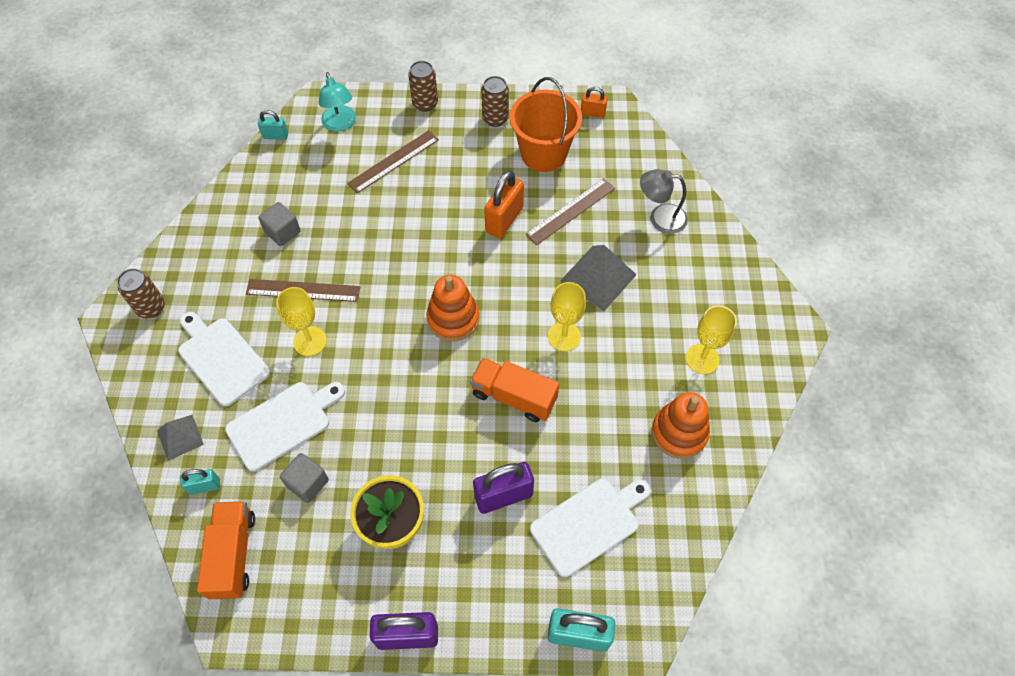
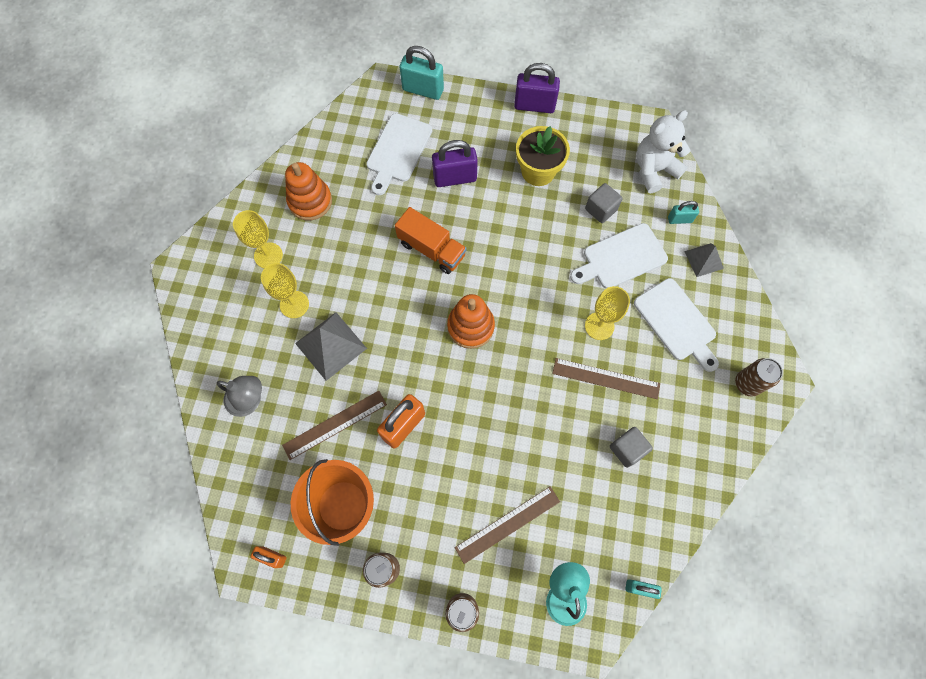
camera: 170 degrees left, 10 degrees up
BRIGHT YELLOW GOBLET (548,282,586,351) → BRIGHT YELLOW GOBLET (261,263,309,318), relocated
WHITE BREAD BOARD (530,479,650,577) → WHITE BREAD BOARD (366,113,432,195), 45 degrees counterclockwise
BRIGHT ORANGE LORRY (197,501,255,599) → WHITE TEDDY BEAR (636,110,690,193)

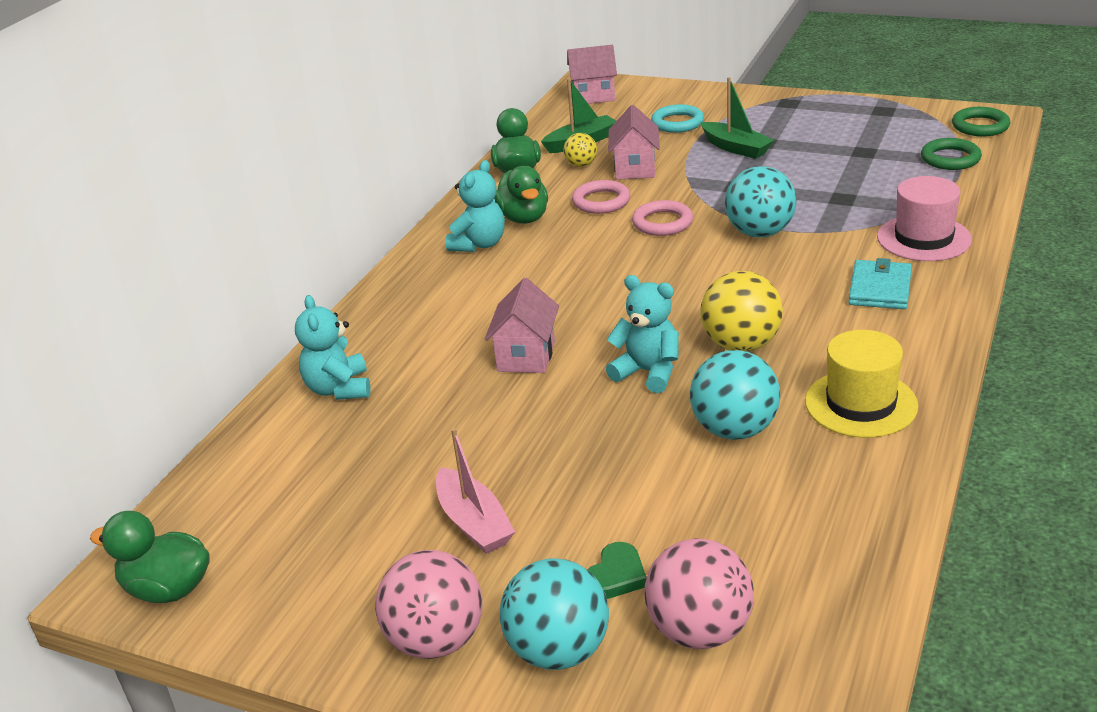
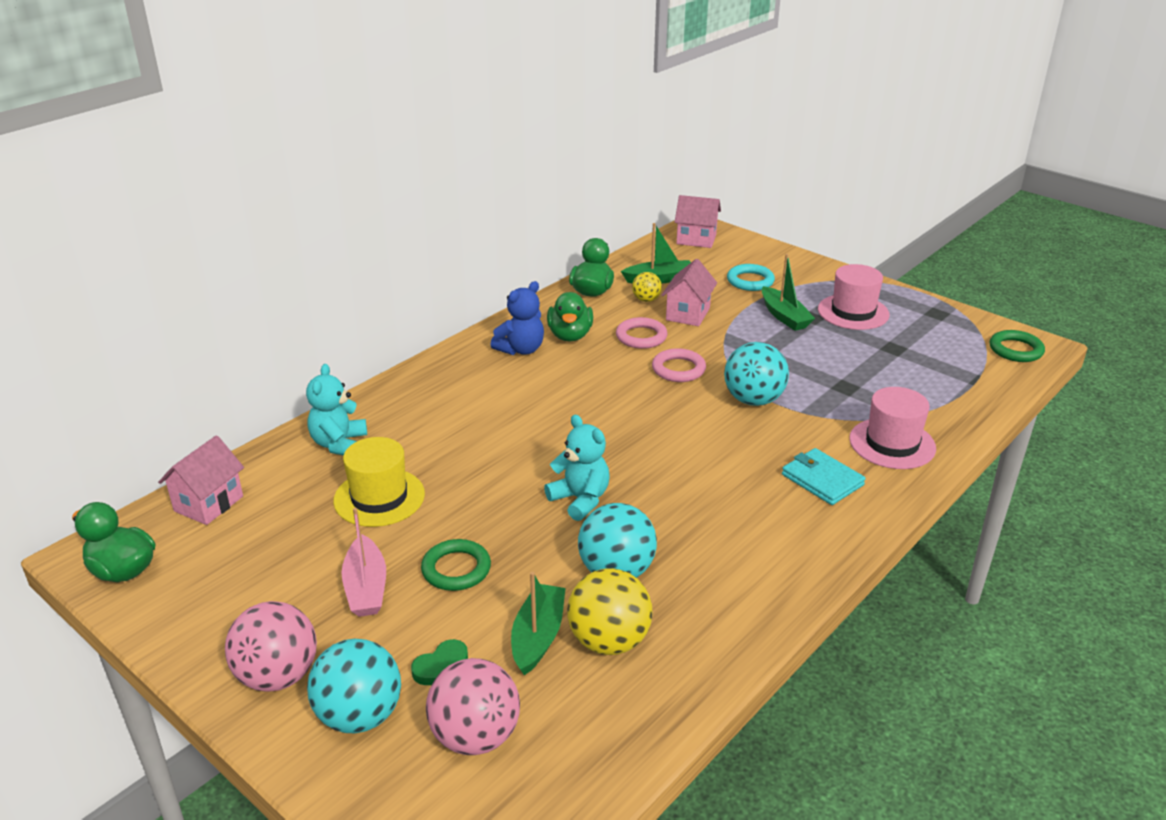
camera: 15 degrees right, 0 degrees up
ROSY HOUSE (485,278,559,373) → ROSY HOUSE (158,435,244,525), relocated
BRIGHT YELLOW HAT (805,330,918,438) → BRIGHT YELLOW HAT (333,437,425,527), relocated
GREEN RING (921,138,982,170) → GREEN RING (421,539,491,591), relocated
TEAL TEDDY BEAR (445,160,505,252) → BLUE TEDDY BEAR (491,281,544,355)
- → GREEN BOAT (511,572,566,675)
BRIGHT YELLOW SPHERE (700,271,783,352) → BRIGHT YELLOW SPHERE (567,568,653,655), relocated
TEAL WALLET (848,258,912,309) → TEAL WALLET (782,448,866,505), 75 degrees counterclockwise
- → ROSY HAT (818,264,889,330)

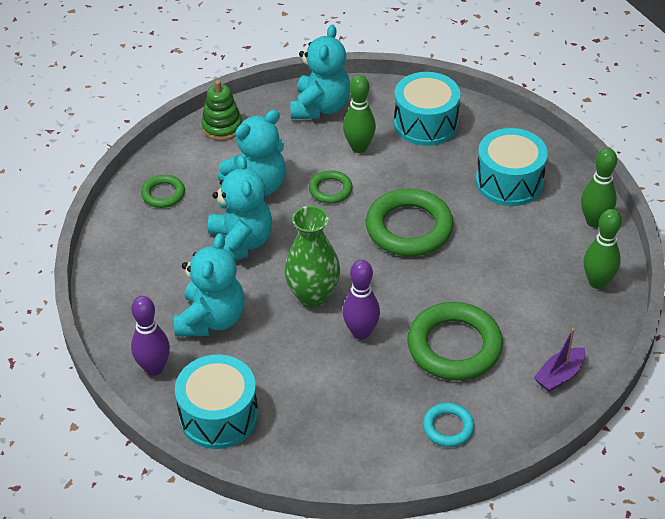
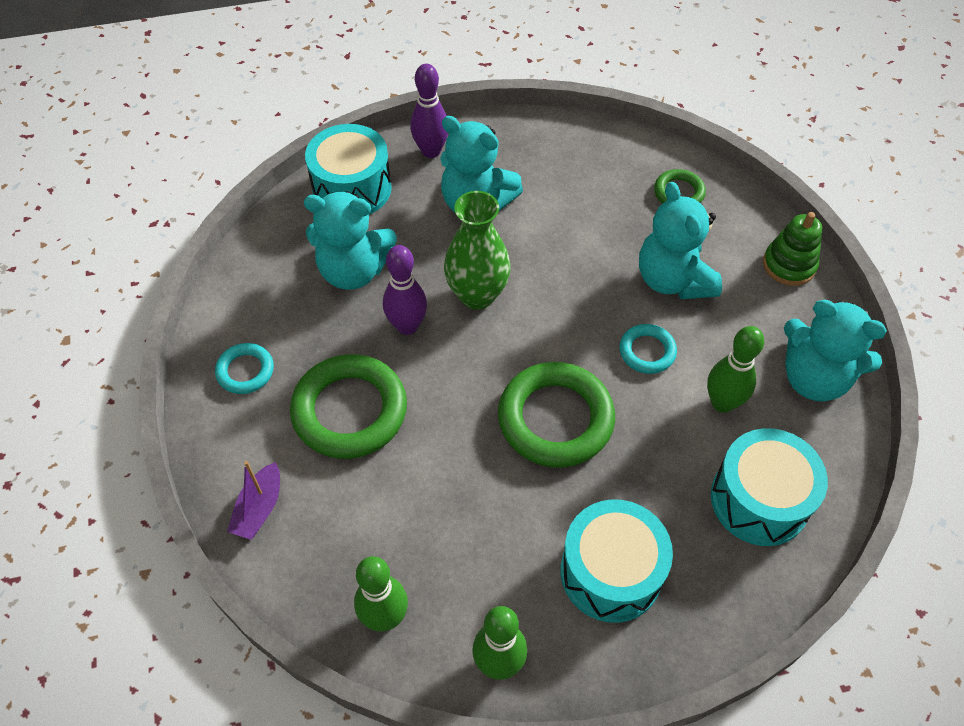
camera: 105 degrees right, 10 degrees up
VIOLET BOAT (534,328,585,392) → VIOLET BOAT (227,461,280,540), 135 degrees counterclockwise
TEAL TEDDY BEAR (208,155,272,261) → TEAL TEDDY BEAR (304,191,397,290), relocated
GREEN RING (309,170,353,204) → TEAL RING (619,324,677,374)

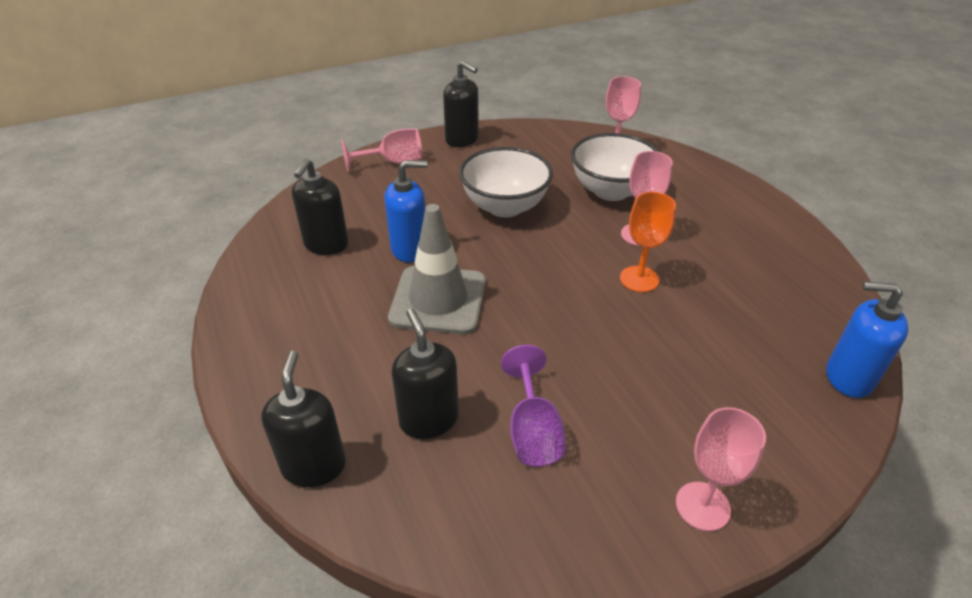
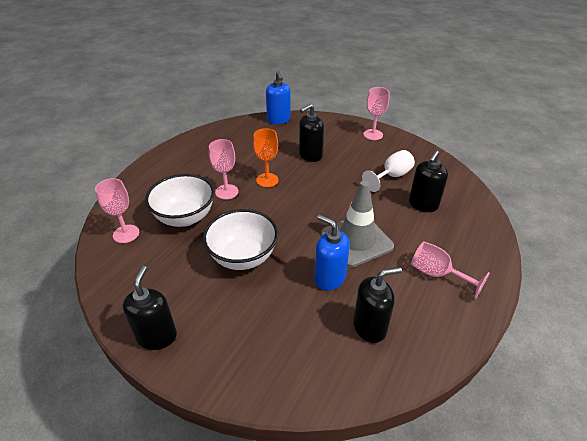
camera: 125 degrees left, 0 degrees up
BLACK PUMP BOTTLE (261,351,346,487) → BLACK PUMP BOTTLE (299,104,324,162), relocated
VIOLET GOBLET (501,345,566,467) → WHITE GOBLET (362,150,415,192)
ROSY GOBLET (341,128,422,172) → ROSY GOBLET (411,241,490,299), relocated

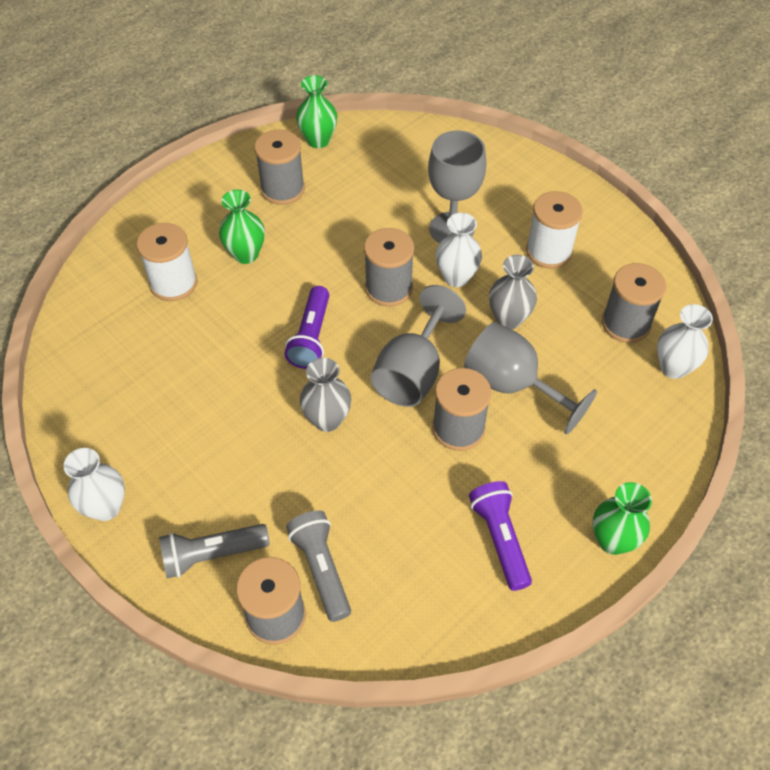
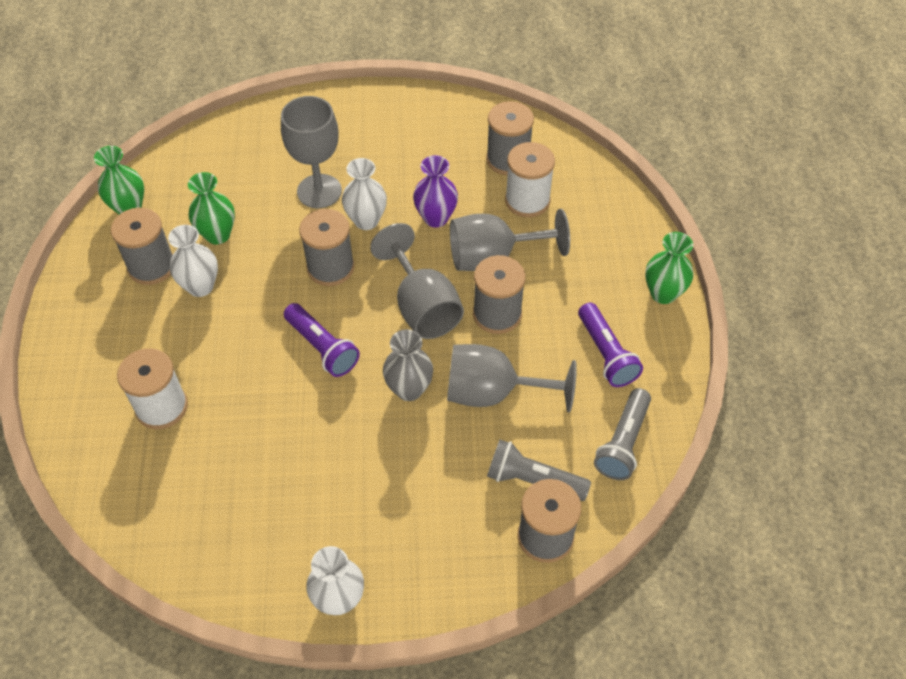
camera: 50 degrees left, 0 degrees up
WHITE FLOWER VASE (657,304,713,379) → WHITE FLOWER VASE (168,225,218,297), relocated
GREEN FLOWER VASE (219,190,265,264) → GREEN FLOWER VASE (188,172,235,245), relocated
ASH-GREY FLOWER VASE (489,255,537,329) → VIOLET FLOWER VASE (413,155,458,228)
- → ASH-GREY GOBLET (447,344,577,413)
WHITE SPOOL (526,191,583,269) → WHITE SPOOL (505,142,555,217), relocated
VIOLET FLASHLIGHT (469,481,532,591) → VIOLET FLASHLIGHT (578,303,643,387), 135 degrees counterclockwise
ASH-GREY FLASHLIGHT (159,524,270,578) → ASH-GREY FLASHLIGHT (594,388,651,480), relocated

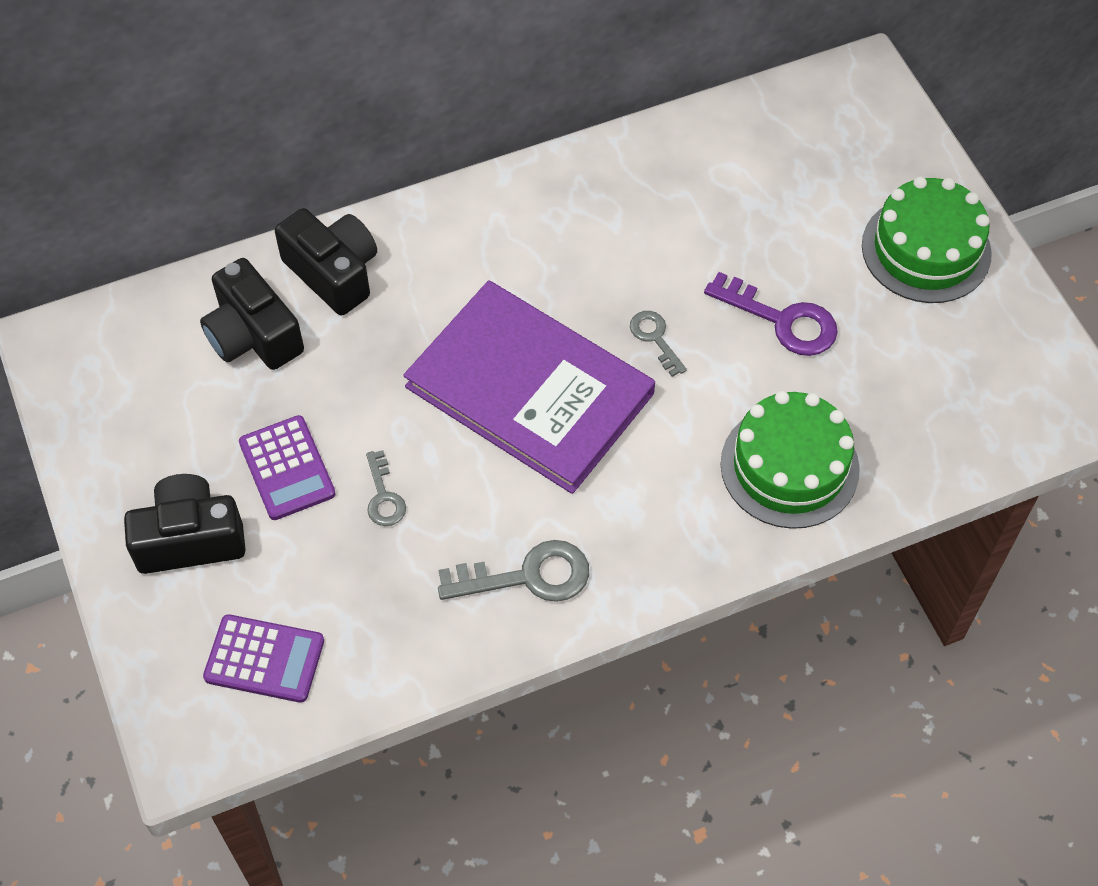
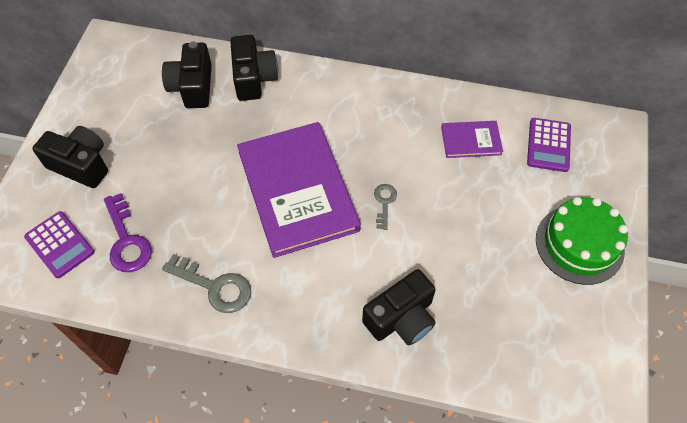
camera: 35 degrees right, 0 degrees up
VIOLET LATCHKEY (704,272,838,356) → VIOLET LATCHKEY (104,193,152,272), relocated
GREEN LAYER CAKE (721,391,860,529) → BLACK CAMERA (362,269,436,345)
- → VIOLET BOOK (441,121,503,158)
VIOLET POCKET CALCULATOR (239,415,336,520) → VIOLET POCKET CALCULATOR (527,118,571,172), relocated
ASH-GREY LATCHKEY (366,450,406,526) → -

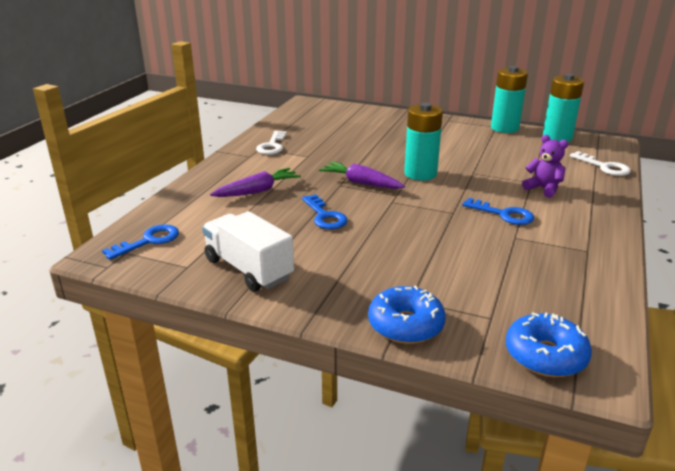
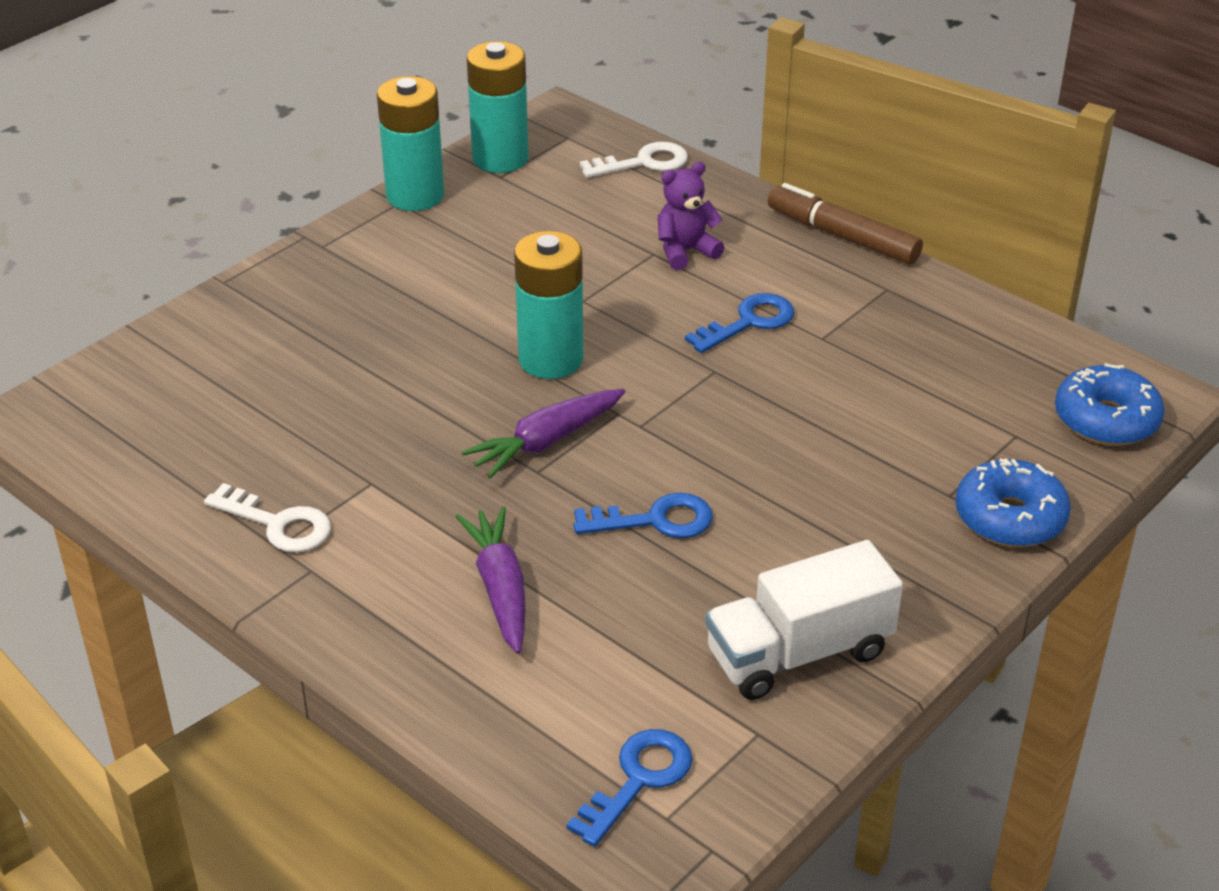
camera: 70 degrees left, 10 degrees up
BLUE LATCHKEY (102,224,179,260) → BLUE LATCHKEY (567,729,693,847), 60 degrees clockwise
- → BROWN MARKER (768,183,923,265)

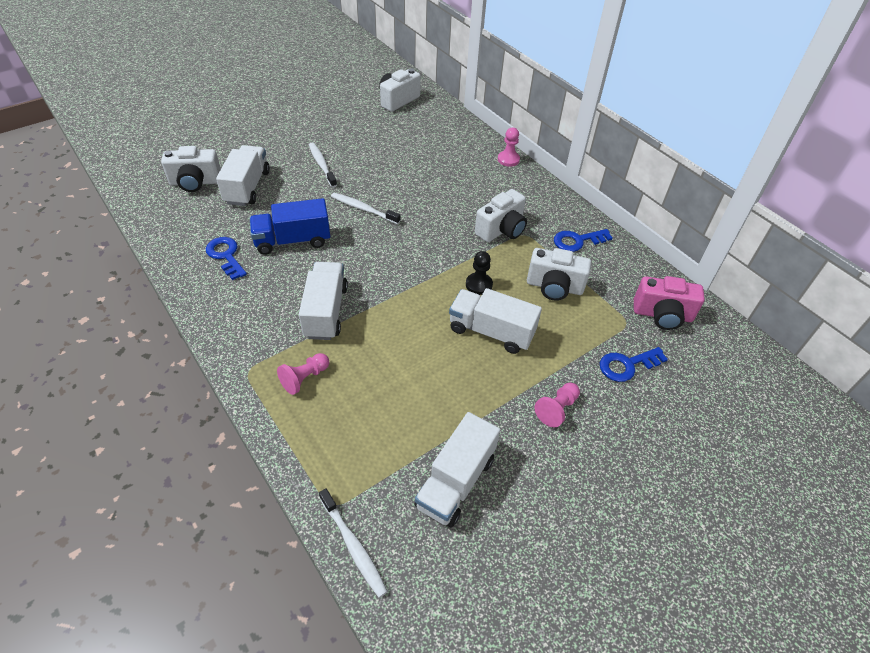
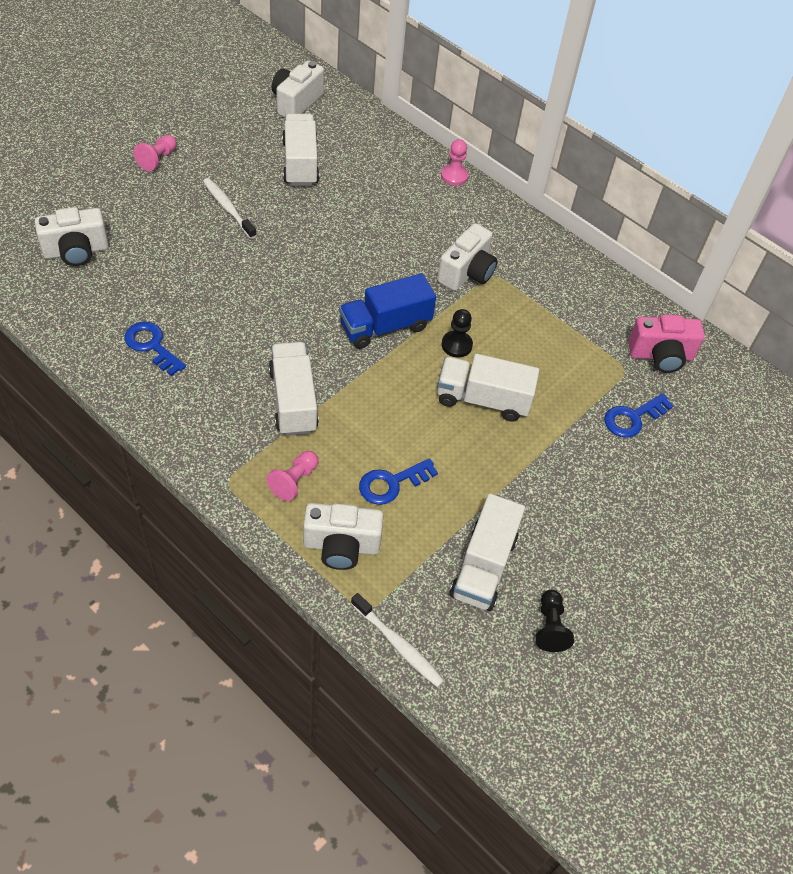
camera: 15 degrees left, 5 degrees up
ROSY GAME PAWN (534,383,580,428) → ROSY GAME PAWN (133,135,177,171), relocated
WHITE LORRY (216,145,270,206) → WHITE LORRY (282,114,319,186), relocated
WHITE CAMERA (527,248,591,301) → WHITE CAMERA (303,503,384,570), relocated
BLUE LORRY (250,198,330,255) → BLUE LORRY (339,273,436,349), relocated
BLUE LATCHKEY (554,229,613,252) → BLUE LATCHKEY (359,458,438,505), relocated
- → BLACK GAME PAWN (535,590,574,652)
WHITE TOOTHBRUSH (331,193,401,224) → -

